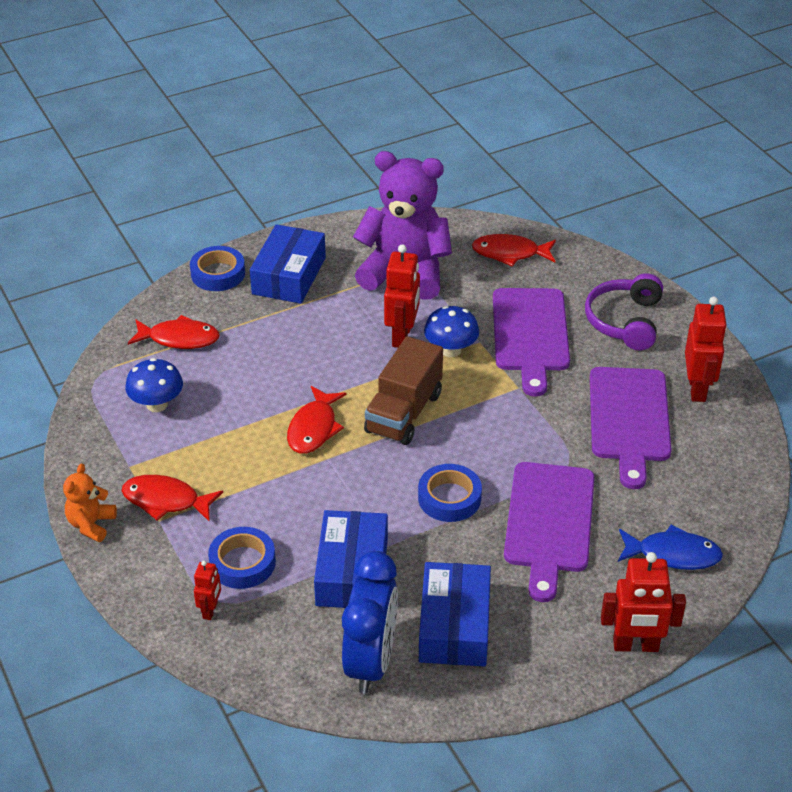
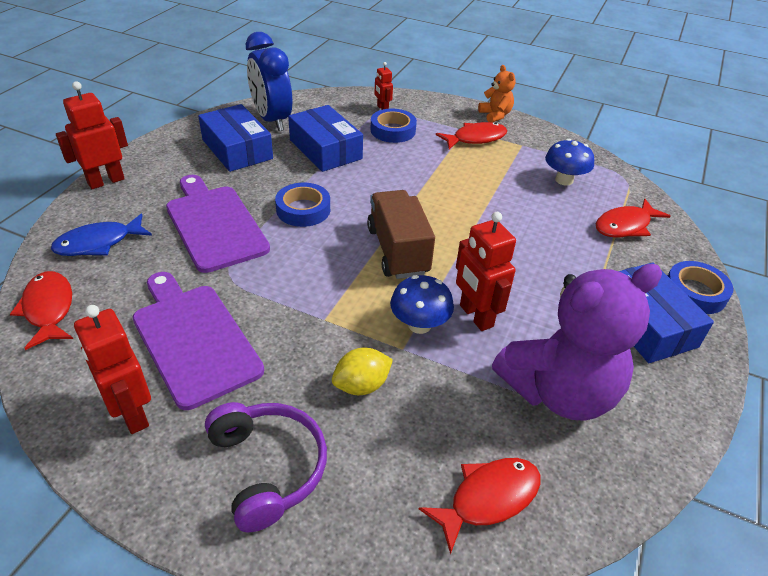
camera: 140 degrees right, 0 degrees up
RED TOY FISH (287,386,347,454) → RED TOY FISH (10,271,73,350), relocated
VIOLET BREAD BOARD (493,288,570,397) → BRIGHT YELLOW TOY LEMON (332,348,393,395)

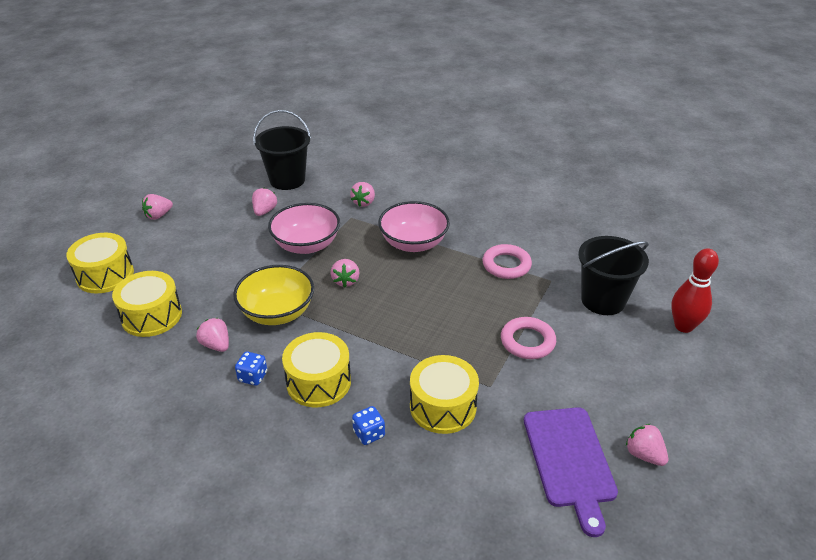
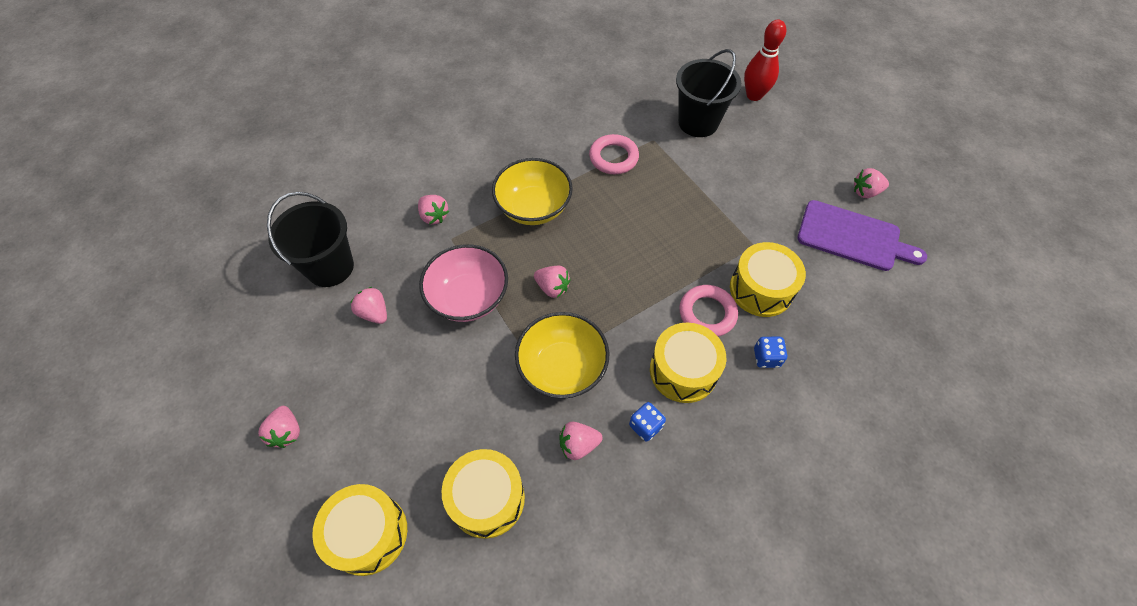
camera: 60 degrees left, 20 degrees up
ROSY BOWL (378,201,450,252) → BRIGHT YELLOW BOWL (492,158,573,225)
ROSY RING (501,317,556,359) → ROSY RING (679,285,738,337), relocated

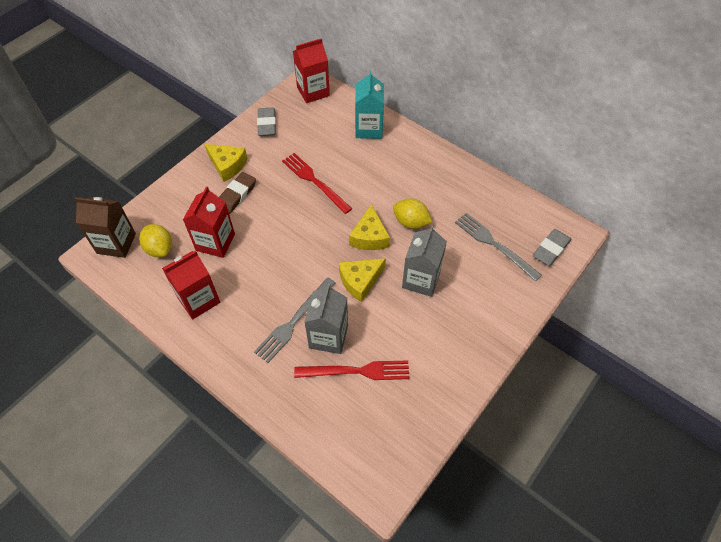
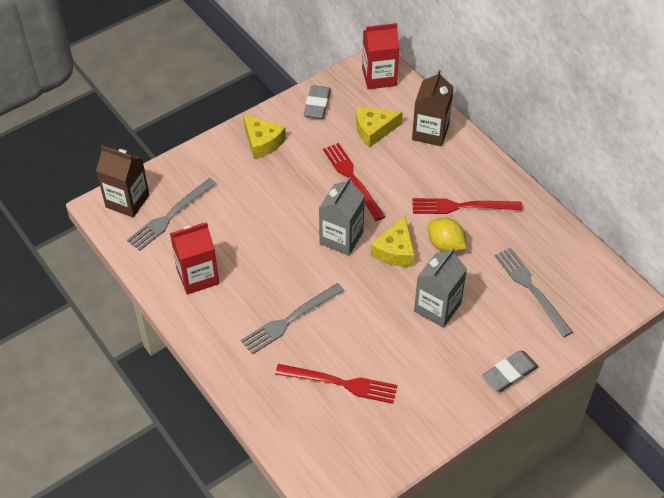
camera: 15 degrees right, 5 degrees down
BRIGHT YELLOW TOY LEMON (139,224,172,257) → ASH-GREY FORK (127,178,217,251)
ASH-GREY CARTON (304,284,348,354) → ASH-GREY CARTON (319,177,365,256), relocated
BRIGHT YELLOW CHEESE (339,258,386,302) → BRIGHT YELLOW CHEESE (356,107,403,148), relocated
TEAL CARTON (355,71,384,139) → BROWN CARTON (412,70,454,146)
- → RED FORK (412,198,522,214)
ASH-GREY PENCIL ERASER (533,229,571,266) → ASH-GREY PENCIL ERASER (482,350,539,392), relocated
RED CARTON (183,186,235,258) → -
BROWN PENCIL ERASER (219,172,256,214) → -

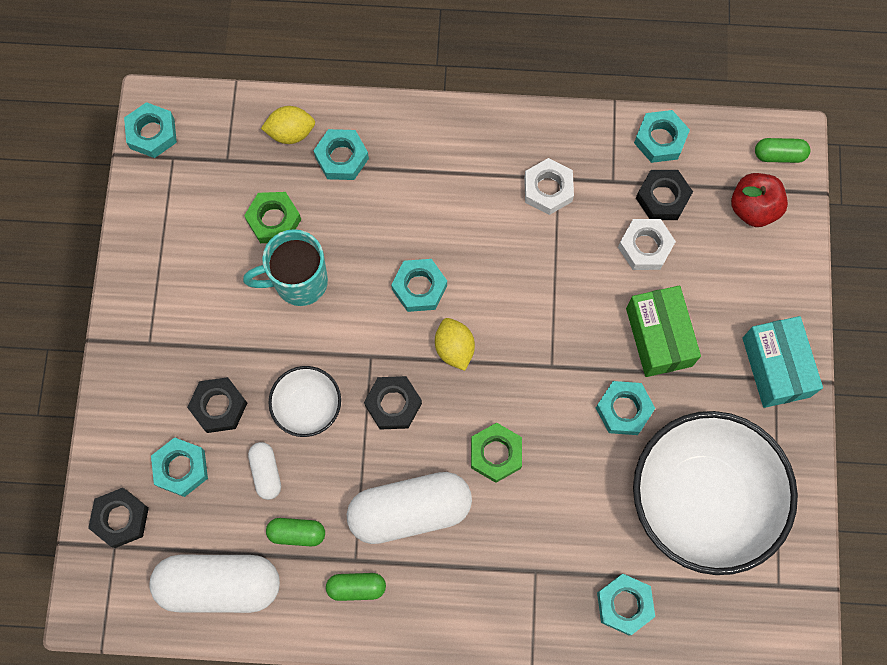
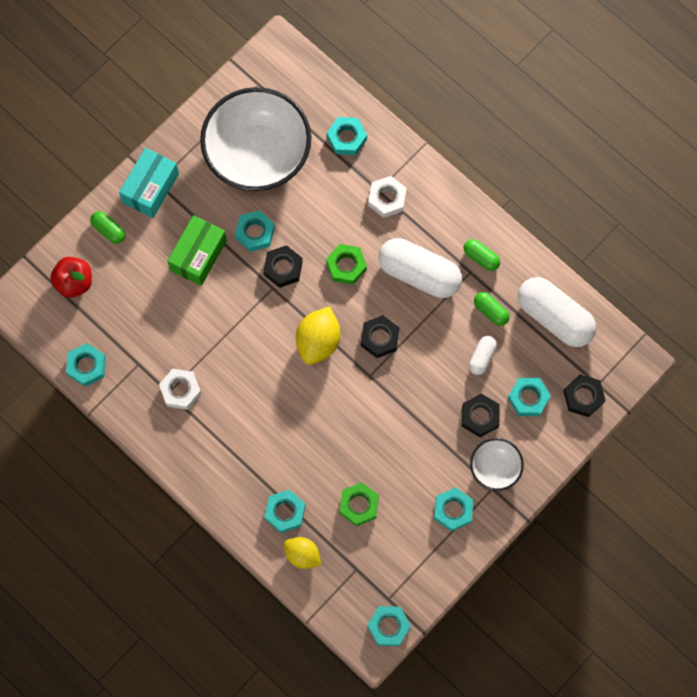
camera: 140 degrees left, 0 degrees up
GREEN PILL (755,138,810,163) → GREEN PILL (90,211,125,244), relocated
BLACK HEX NUT (636,170,693,220) → BLACK HEX NUT (263,245,303,288), relocated
BRIGHT YELLOW TOY LEMON (435,318,475,371) → BRIGHT YELLOW TOY LEMON (296,306,340,365), x1.51
WHITE HEX NUT (618,219,676,270) → WHITE HEX NUT (368,176,407,218), relocated
TEAL HEX NUT (391,259,447,312) → TEAL HEX NUT (434,487,473,532), relocated
WHITE BOWL (268,366,341,437) → WHITE BOWL (470,438,524,491), relocated
TEAL MUG (243,229,328,306) → -

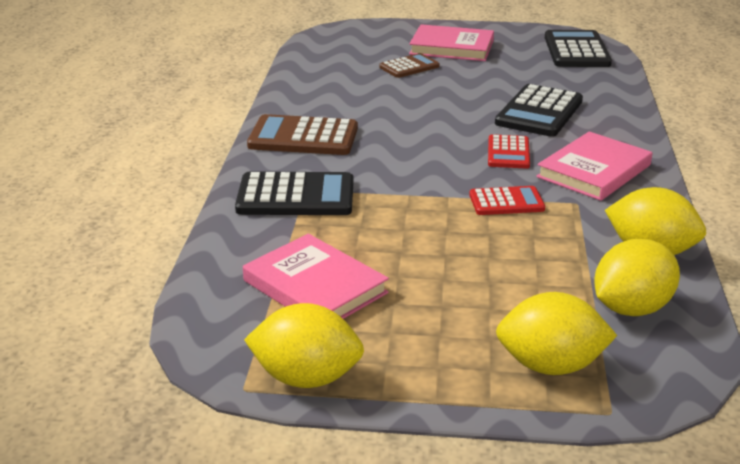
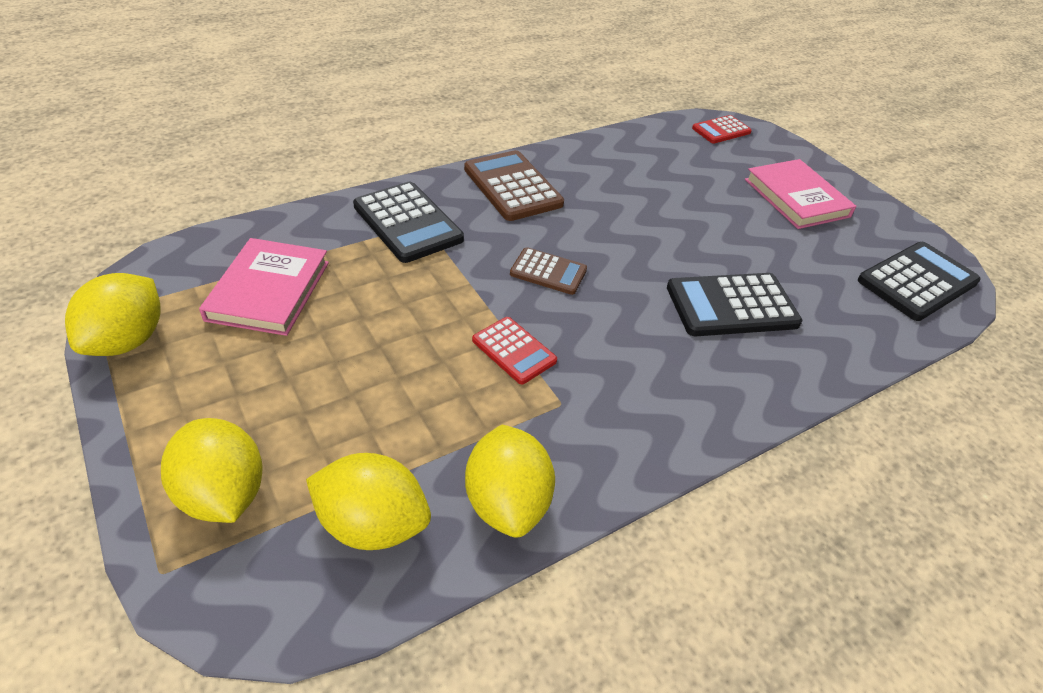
camera: 50 degrees right, 15 degrees up
BRIGHT YELLOW TOY LEMON (244,303,364,388) → BRIGHT YELLOW TOY LEMON (65,273,161,356), 45 degrees clockwise
BROWN POCKET CALCULATOR (379,53,440,78) → BROWN POCKET CALCULATOR (510,247,587,295), relocated
RED POCKET CALCULATOR (488,134,530,169) → RED POCKET CALCULATOR (692,115,752,143), relocated
ROSY BOOK (536,132,652,201) → -

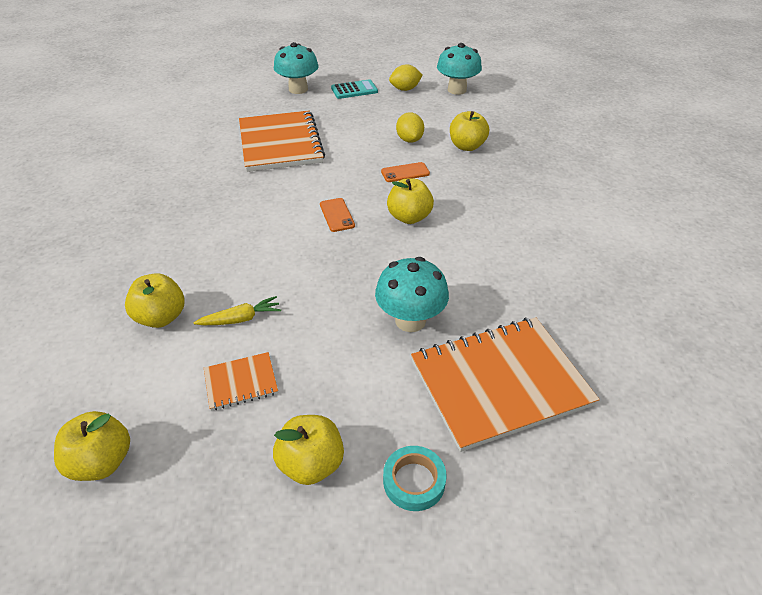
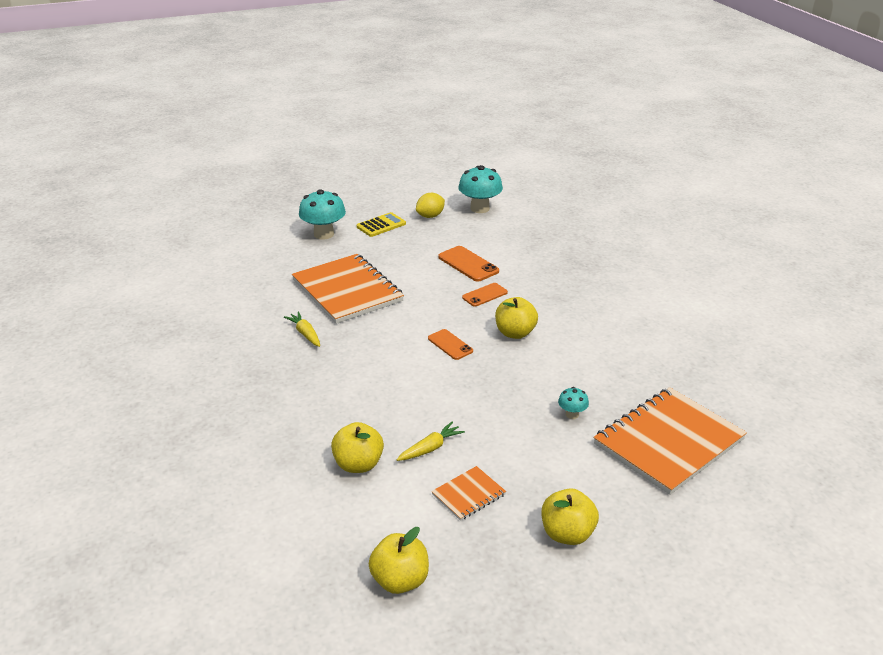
camera: 20 degrees left, 10 degrees down
- → BRIGHT YELLOW TOY CARROT (284,311,320,347)
TEAL POCKET CALCULATOR (331,79,378,99) → BRIGHT YELLOW POCKET CALCULATOR (357,212,406,237)
BRIGHT YELLOW TOY LEMON (396,112,424,143) → BRIGHT ORANGE PHONE (438,246,499,282)
TEAL FUNGUS (375,257,449,332) → TEAL FUNGUS (558,387,589,419), x0.49
TEAL STICKY TAPE (383,446,447,511) → -
BRIGHT YELLOW TOY APPLE (450,111,489,151) → -

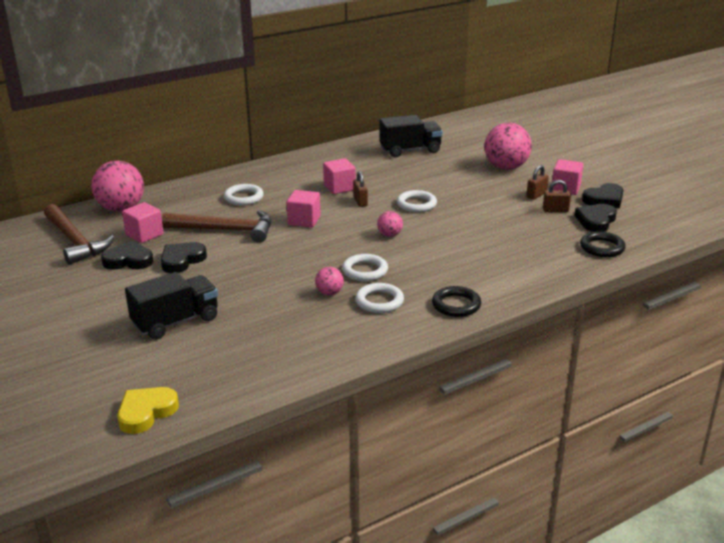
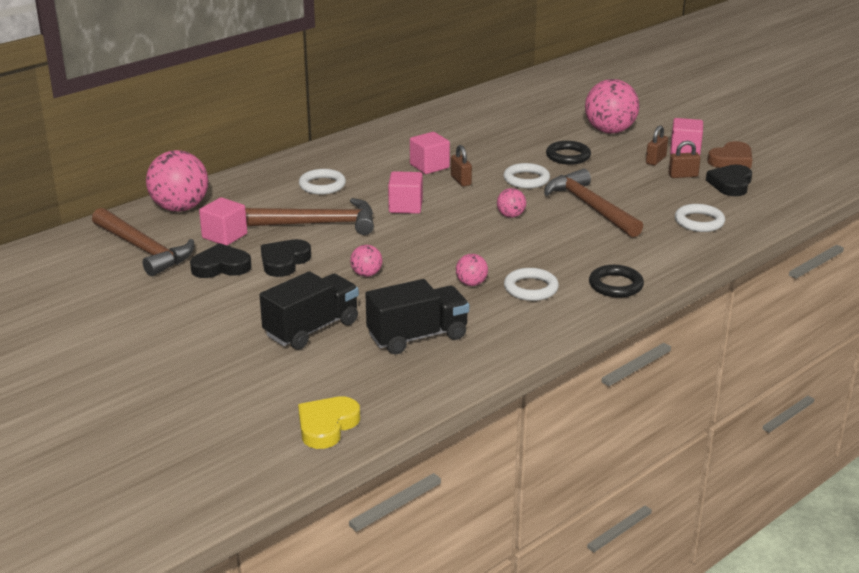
camera: 10 degrees left, 0 degrees up
- → ROSY SPHERE (350,245,382,277)
BLACK LORRY (380,115,443,157) → BLACK LORRY (365,279,469,354), relocated
- → BROWN HAMMER (544,169,643,238)
BLACK RING (580,231,626,257) → BLACK RING (546,141,591,165), relocated
WHITE RING (342,254,388,281) → WHITE RING (675,204,725,232), relocated
BLACK HEART SHAPE (582,183,624,208) → BROWN HEART SHAPE (707,141,752,169)

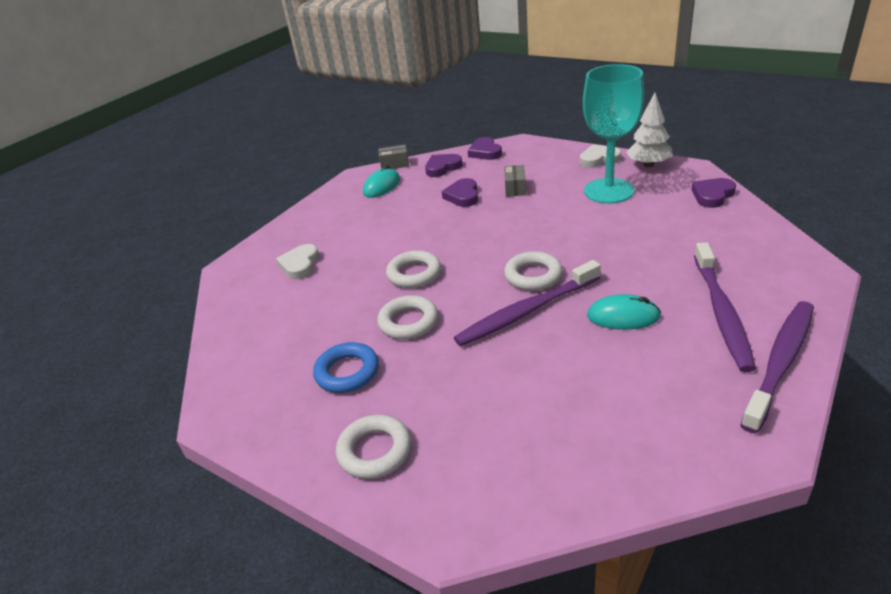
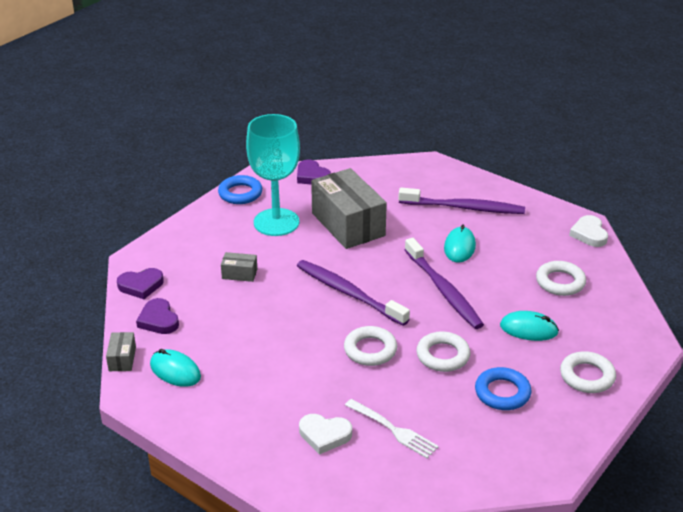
camera: 90 degrees left, 0 degrees up
WHITE FIR TREE (626,93,673,167) → BLUE RING (218,175,262,204)
VIOLET TOOTHBRUSH (740,301,814,434) → VIOLET TOOTHBRUSH (297,260,410,326), relocated
- → ASH-GREY PACKAGE (311,168,387,249)
- → WHITE FORK (345,399,439,458)
- → TEAL COMPUTER MOUSE (500,311,559,341)
WHITE RING (504,251,563,291) → WHITE RING (536,261,586,296), relocated
WHITE HEART SHAPE (580,144,621,168) → WHITE HEART SHAPE (569,215,608,247), relocated
VIOLET HEART SHAPE (442,178,478,207) → -

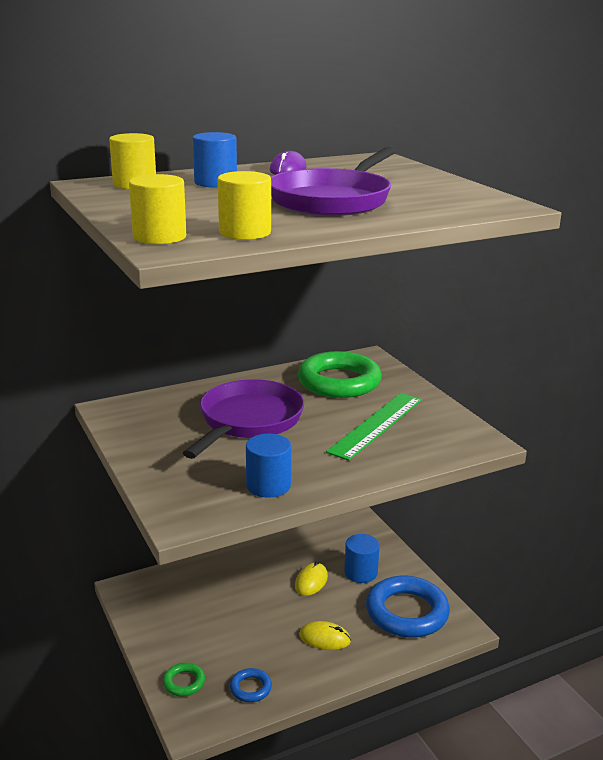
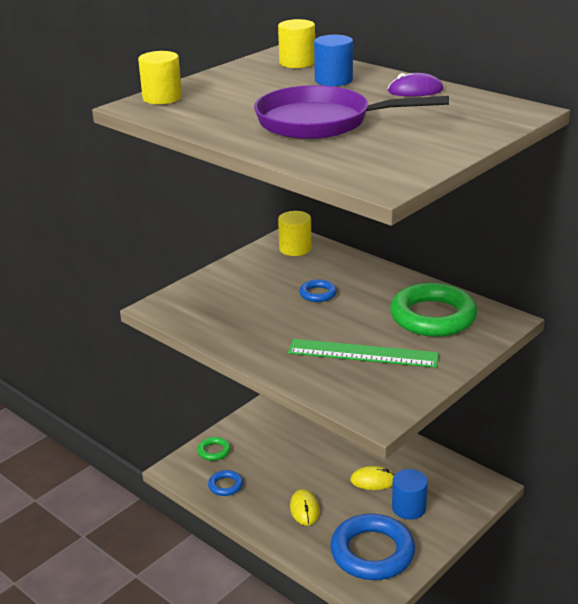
camera: 70 degrees right, 5 degrees up
BRIGHT YELLOW CYLINDER (218,171,271,240) → BRIGHT YELLOW CYLINDER (278,211,312,256), relocated
VIOLET FRYING PAN (183,379,304,459) → BLUE RING (299,279,337,302)
BLUE CYLINDER (246,434,291,498) → -

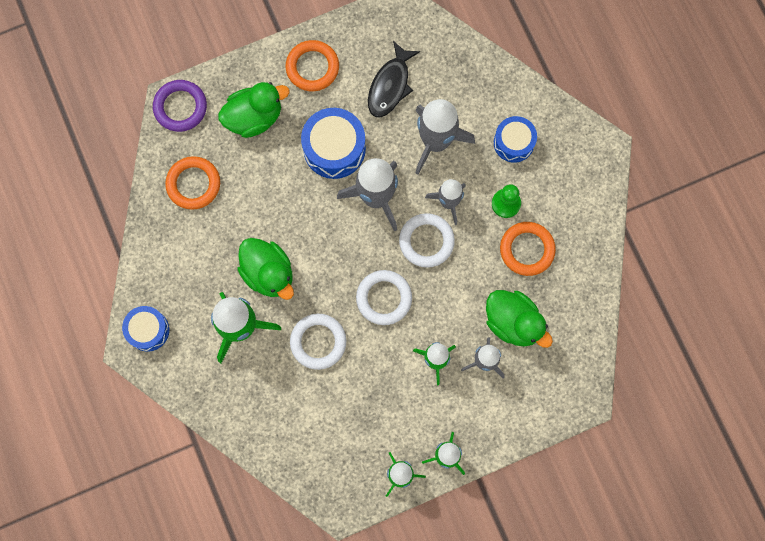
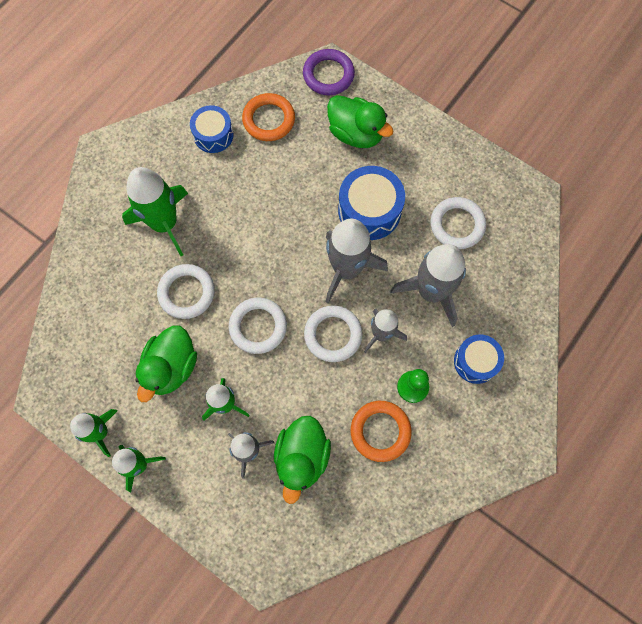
camera: 60 degrees right, 5 degrees down
GREEN DUCK (237,238,294,300) → GREEN DUCK (135,325,197,402), relocated
BLUE DRUM (122,306,169,352) → BLUE DRUM (190,105,234,153), relocated
BLACK TOY FISH (368,41,420,118) → WHITE RING (430,197,486,249)
BRIGHT ORANGE RING (285,40,339,91) → -

